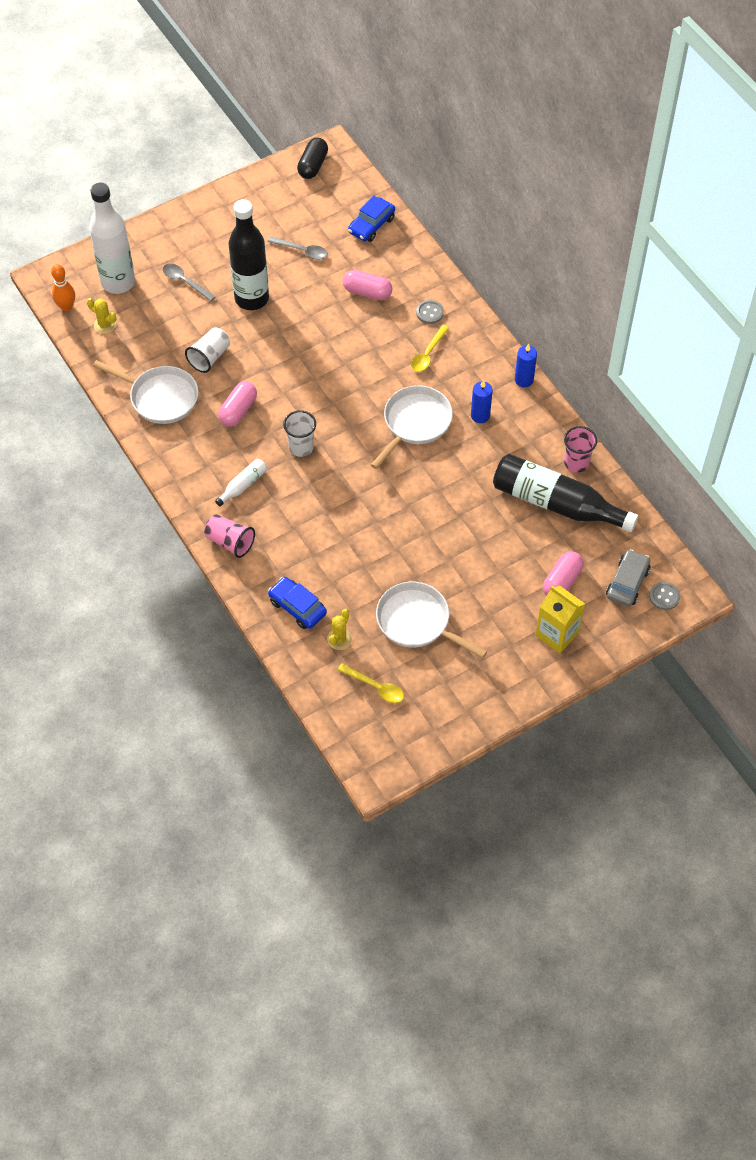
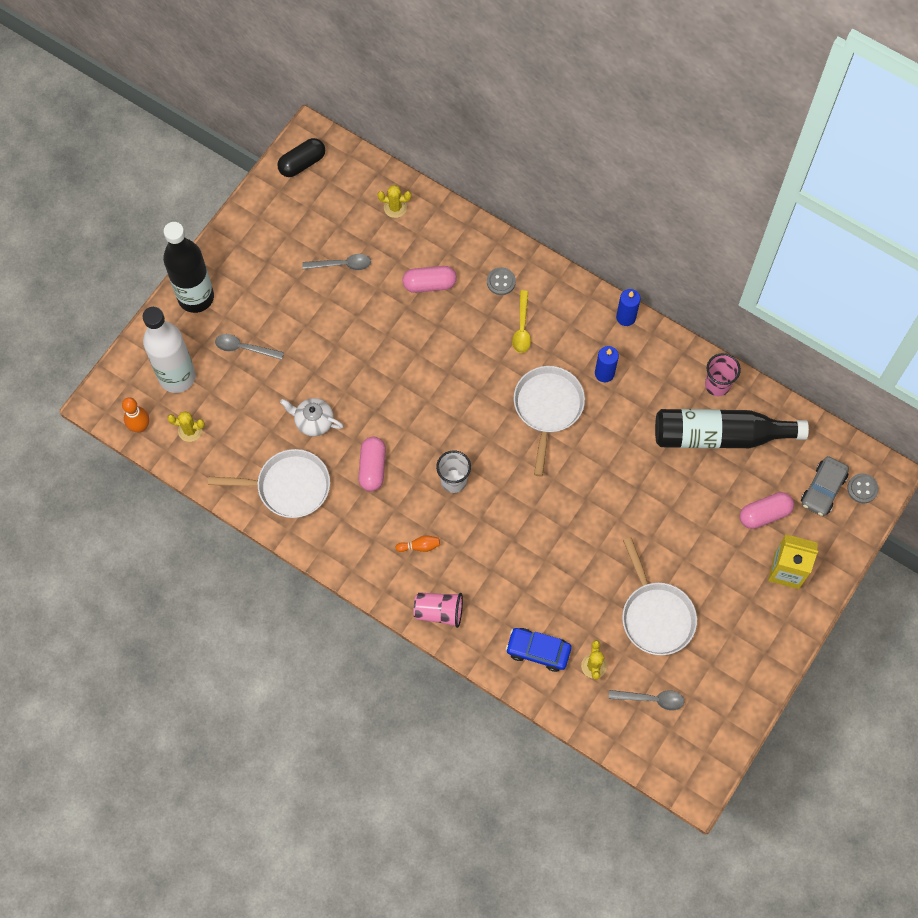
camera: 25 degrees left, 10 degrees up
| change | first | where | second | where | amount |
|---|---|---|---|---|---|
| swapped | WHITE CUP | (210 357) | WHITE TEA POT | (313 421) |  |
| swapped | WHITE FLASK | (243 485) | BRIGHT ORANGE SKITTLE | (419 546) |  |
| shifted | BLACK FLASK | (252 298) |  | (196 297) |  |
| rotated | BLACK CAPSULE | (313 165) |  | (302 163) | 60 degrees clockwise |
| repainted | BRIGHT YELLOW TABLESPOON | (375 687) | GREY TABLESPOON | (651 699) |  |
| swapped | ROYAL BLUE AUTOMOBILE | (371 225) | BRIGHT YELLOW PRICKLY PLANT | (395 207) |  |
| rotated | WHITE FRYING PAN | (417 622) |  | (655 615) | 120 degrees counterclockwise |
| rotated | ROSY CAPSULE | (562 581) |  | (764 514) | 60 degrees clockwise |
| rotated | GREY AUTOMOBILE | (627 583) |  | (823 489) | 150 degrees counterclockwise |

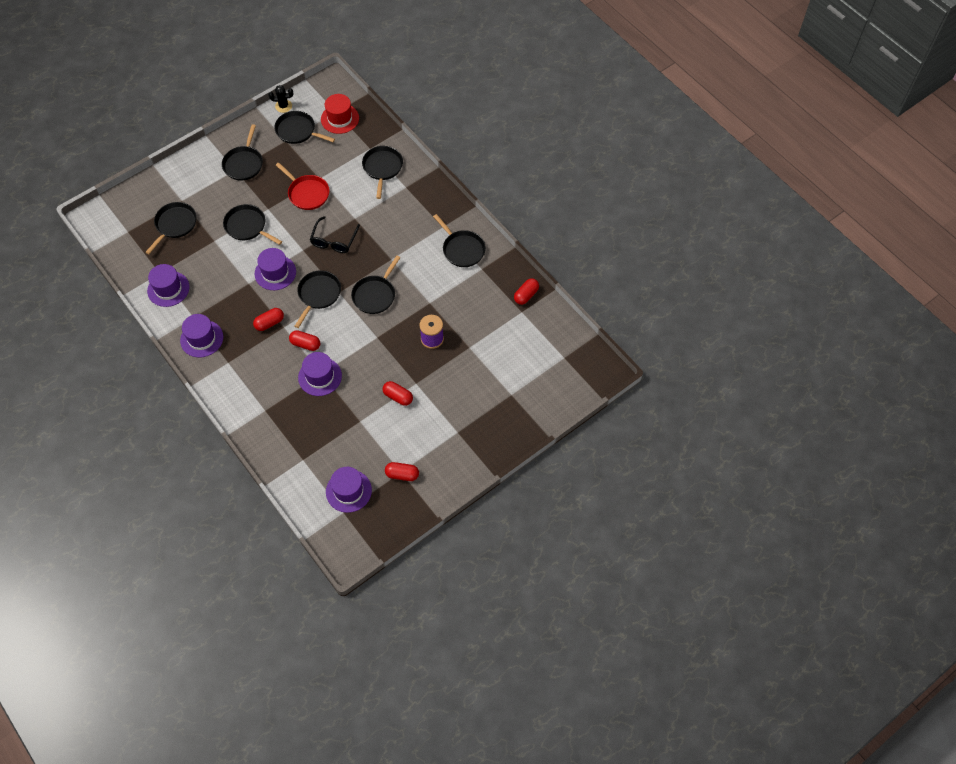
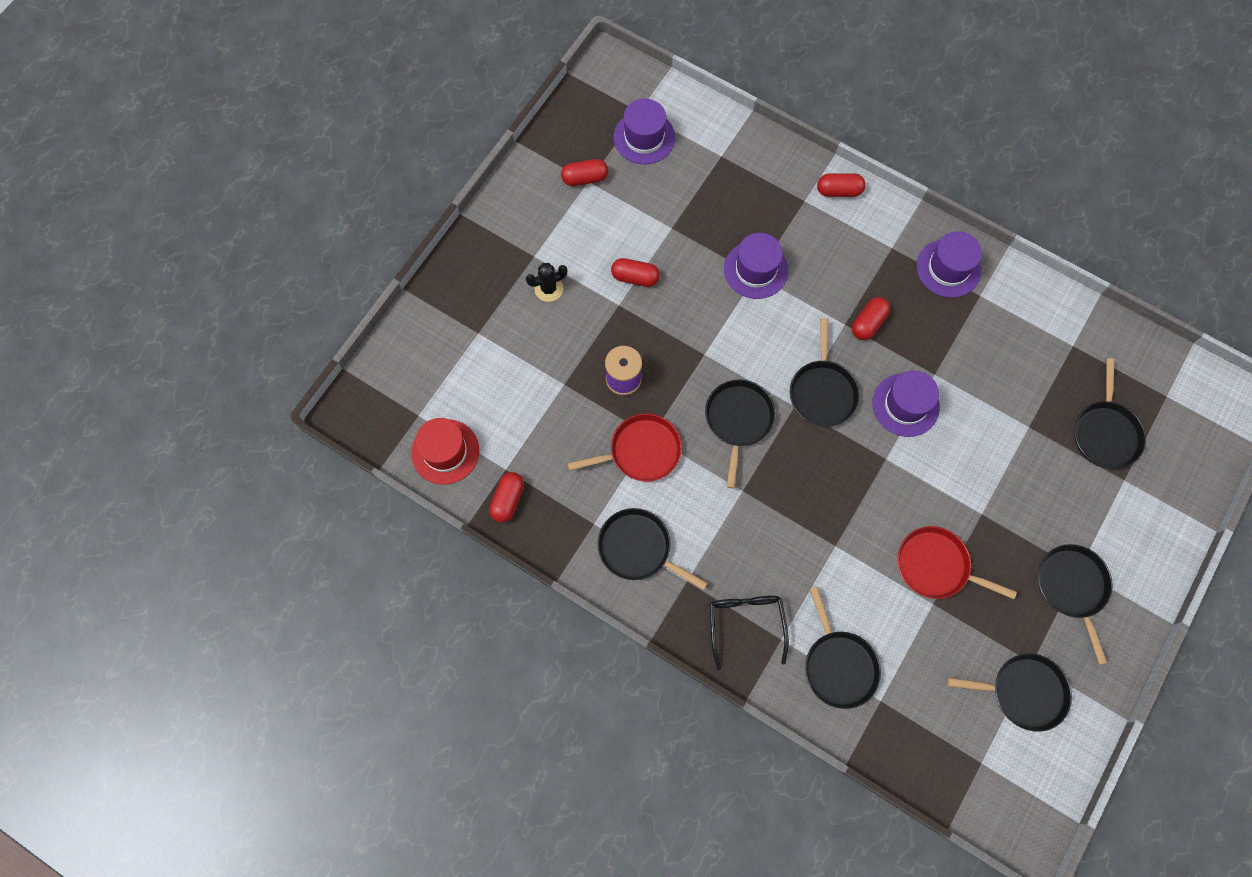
camera: 160 degrees right, 10 degrees up
| change | first | where | second | where | amount |
|---|---|---|---|---|---|
| gone | ROYAL PURPLE TALL HAT | (168 289) |  |  |  |
| gone | BLACK FRYING PAN | (247 226) |  |  |  |
| shifted | BLACK PRICKLY PLANT | (283 106) |  | (548 289) |  |
| shifted | SCARLET CAPSULE | (305 344) |  | (839 191) |  |
| shifted | BLACK EYEGLASSES | (334 240) |  | (746 624) |  |
| shifted | SCARLET TALL HAT | (340 119) |  | (445 452) |  |
| new |  |  | SCARLET FRYING PAN | (641 451) |  |

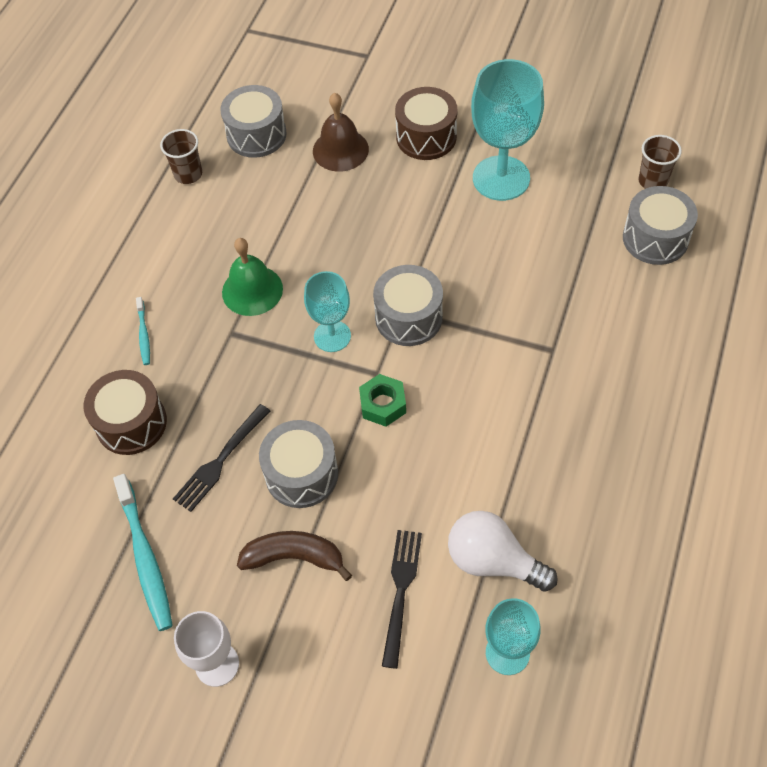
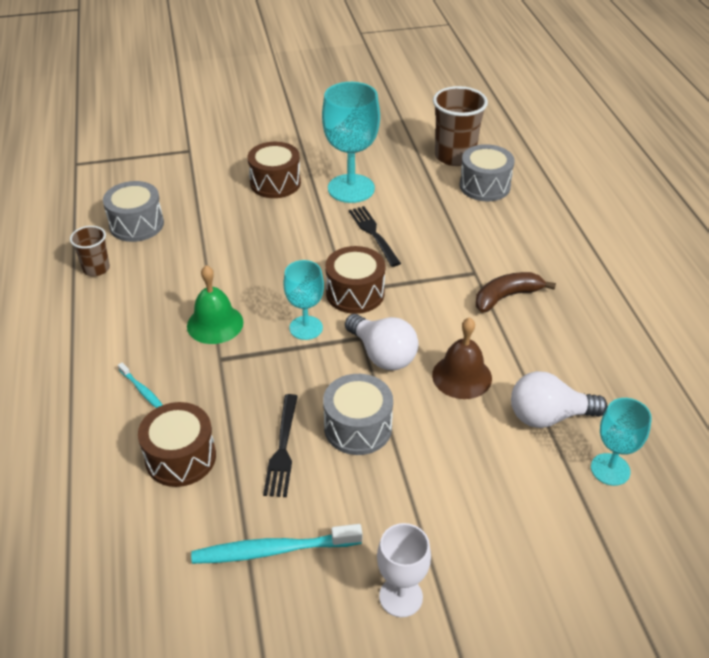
camera: 35 degrees left, 15 degrees down
| change | first | where | second | where | amount |
|---|---|---|---|---|---|
| rotated | TURQUOISE DENTAL BRUSH | (145 558) |  | (273 550) | 135 degrees clockwise |
| shifted | DARK BROWN BANANA | (294 557) |  | (506 297) |  |
| shifted | DARK BROWN SCHOOL BELL | (340 150) |  | (462 376) |  |
| swapped | LEAF-GREEN NUT | (383 404) | WHITE LIGHT BULB | (382 355) |  |
| repainted | GREY DRUM | (408 317) | DARK BROWN DRUM | (355 293) |  |
| shifted | BLACK FORK | (401 591) |  | (373 234) |  |
| scaled | DARK BROWN CUP | (653 181) |  | (455 156) | x1.77 |

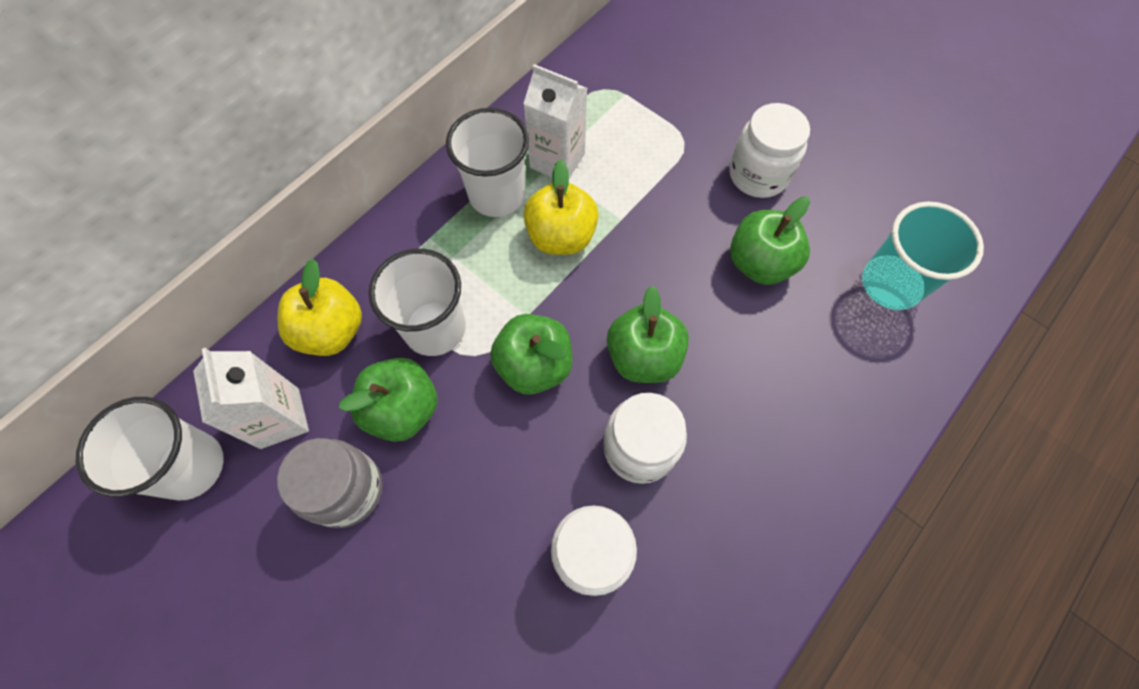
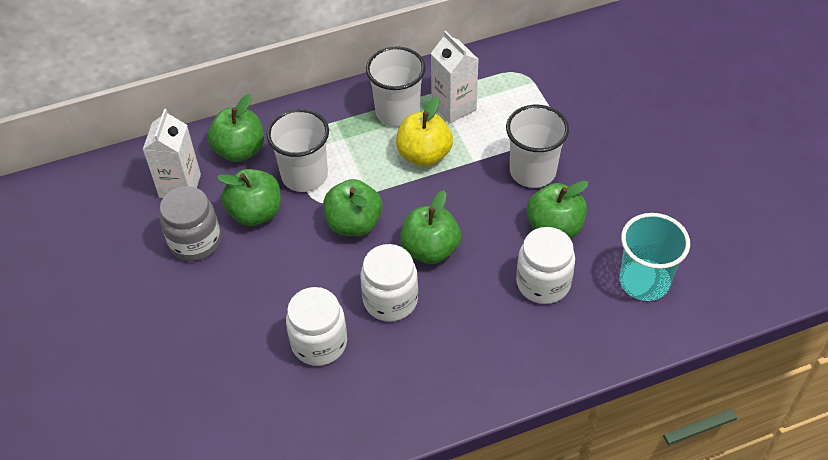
camera: 30 degrees right, 15 degrees down
| change | first | where | second | where | amount |
|---|---|---|---|---|---|
| shifted | WHITE CUP | (191 466) |  | (532 171) |  |
| repainted | BRIGHT YELLOW APPLE | (331 331) | LEAF-GREEN APPLE | (240 150) |  |
| shifted | WHITE JAM JAR | (758 175) |  | (543 283) |  |

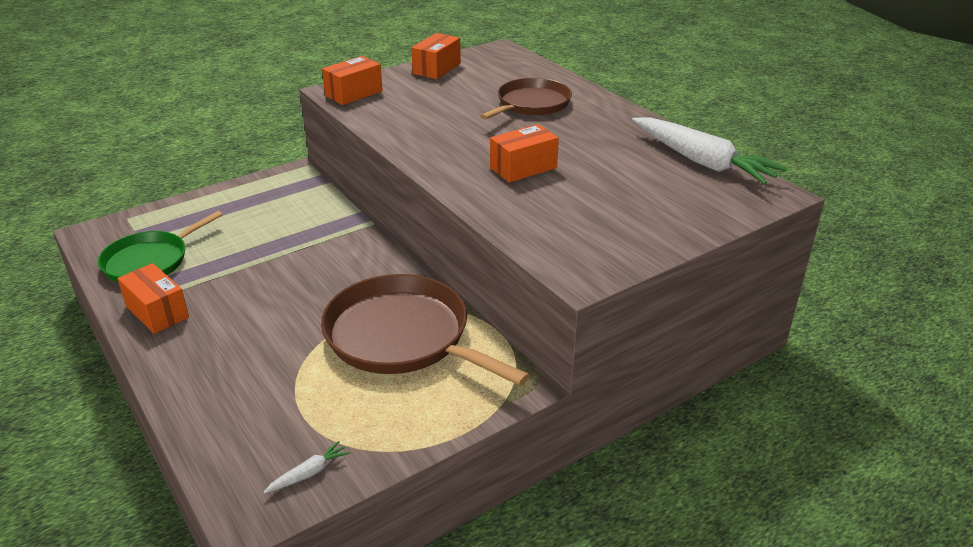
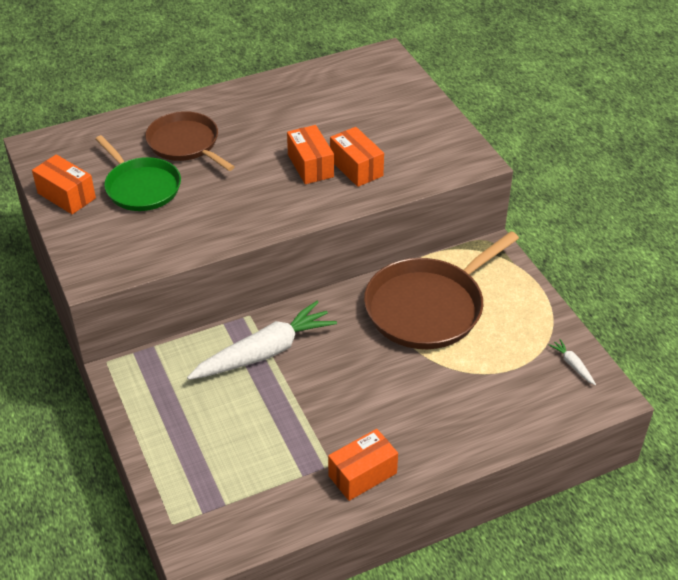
camera: 80 degrees left, 10 degrees up
| change | first | where | second | where | amount |
|---|---|---|---|---|---|
| shifted | LEAF-GREEN FRYING PAN | (150 261) |  | (141 187) |  |
| shifted | BRIGHT ORANGE BOX | (354 93) |  | (356 168) |  |
| shifted | WHITE TOY CARROT | (702 162) |  | (265 352) |  |

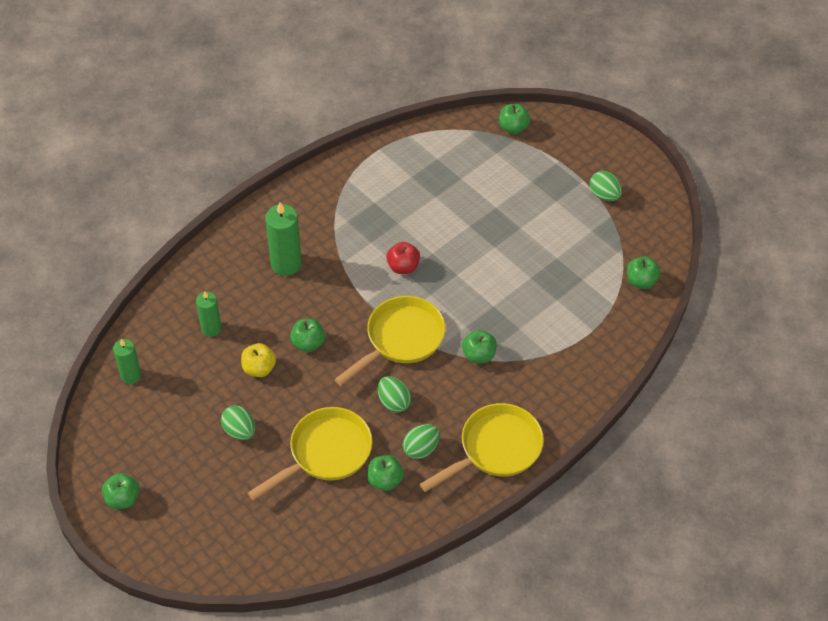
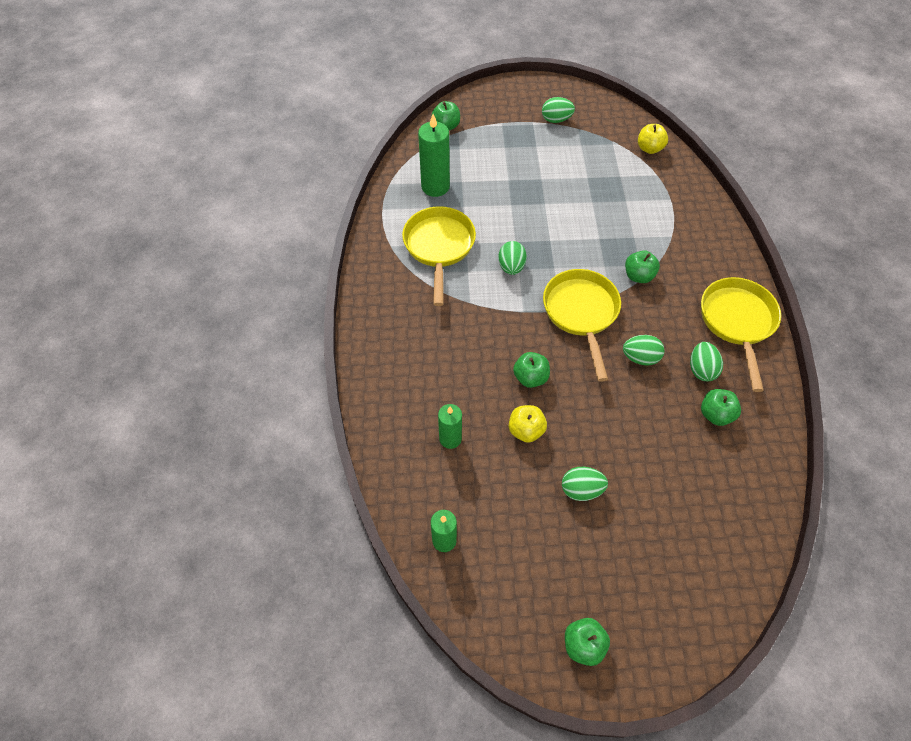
camera: 50 degrees left, 5 degrees up
| change | first | where | second | where | amount |
|---|---|---|---|---|---|
| shifted | BRIGHT YELLOW FRYING PAN | (325 453) |  | (439 247) |  |
| shifted | LEAF-GREEN CANDLE | (286 263) |  | (435 187) |  |
| swapped | SCARLET APPLE | (403 267) | LEAF-GREEN TOY EGG | (511 267) |  |
| repainted | LEAF-GREEN APPLE | (641 281) | BRIGHT YELLOW APPLE | (649 148) |  |

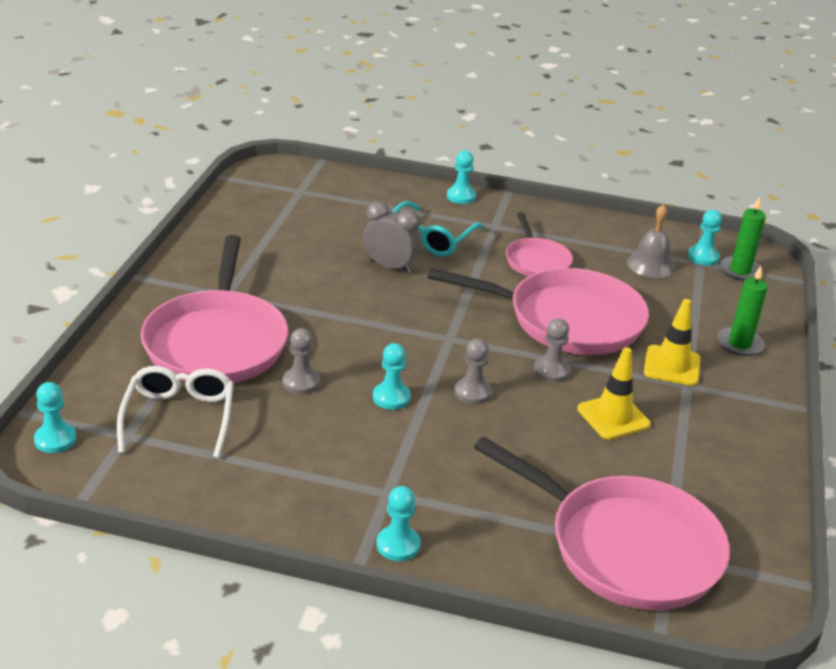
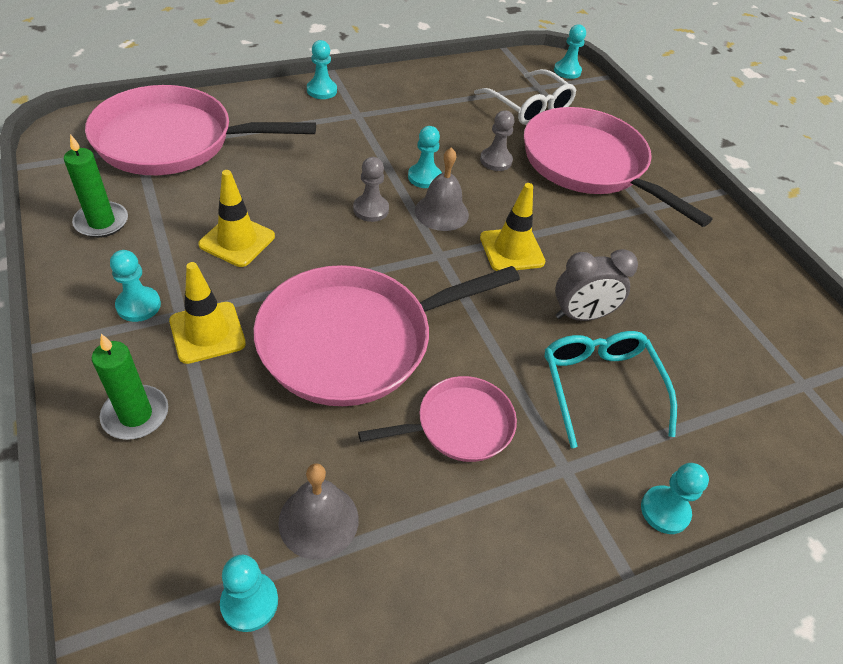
camera: 140 degrees right, 15 degrees up
| change | first | where | second | where | amount |
|---|---|---|---|---|---|
| rotated | ROSY FRYING PAN | (536 261) |  | (459 425) | 120 degrees clockwise |
| gone | GREY PAWN | (551 371) |  |  |  |
| shifted | LEAF-GREEN CANDLE | (740 271) |  | (101 222) |  |
| new |  |  | TURQUOISE PAWN | (138 305) |  |
| new |  |  | GREY SCHOOL BELL | (441 212) |  |
| new |  |  | BRIGHT YELLOW SAFETY CONE | (512 250) |  |

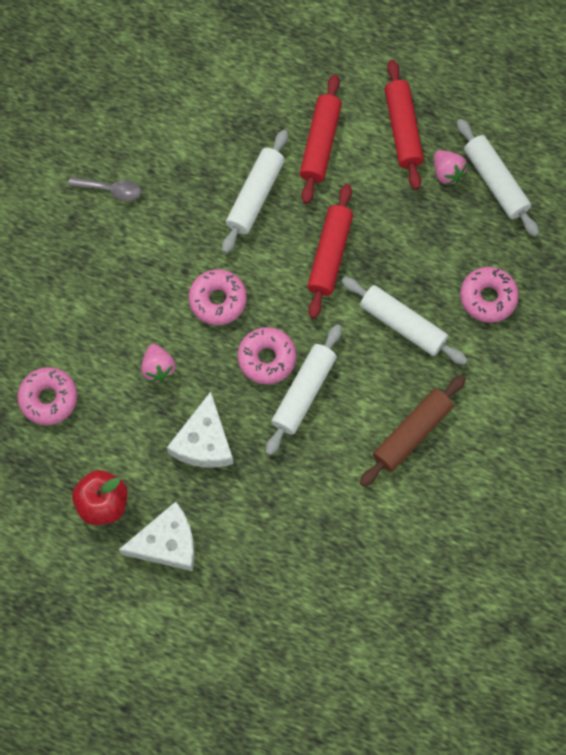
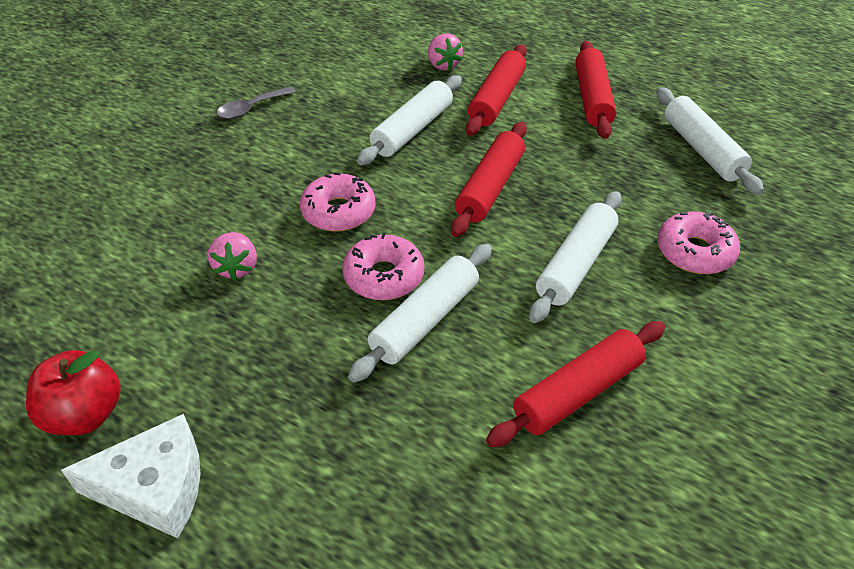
camera: 10 degrees right, 25 degrees down
| change | first | where | second | where | amount |
|---|---|---|---|---|---|
| gone | ROSY DOUGHNUT | (48 398) |  |  |  |
| rotated | GREY TABLESPOON | (110 190) |  | (251 108) | 120 degrees clockwise |
| gone | WHITE CHEESE | (204 442) |  |  |  |
| rotated | WHITE ROLLING PIN | (402 324) |  | (576 265) | 75 degrees clockwise |
| repainted | DARK BROWN ROLLING PIN | (412 433) | SCARLET ROLLING PIN | (577 392) |  |
| shifted | ROSY BERRY | (447 173) |  | (443 65) |  |

